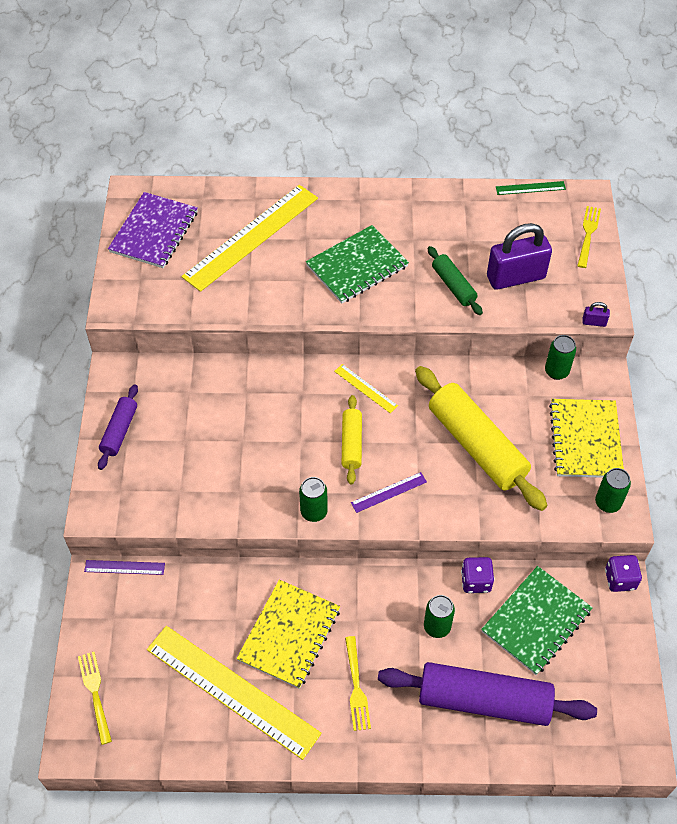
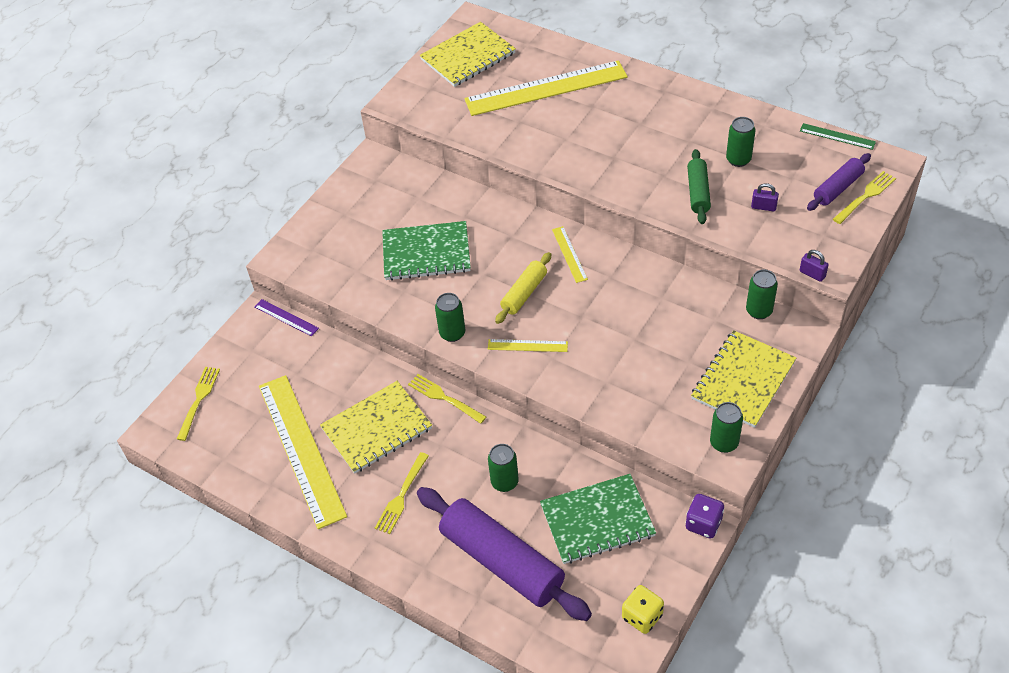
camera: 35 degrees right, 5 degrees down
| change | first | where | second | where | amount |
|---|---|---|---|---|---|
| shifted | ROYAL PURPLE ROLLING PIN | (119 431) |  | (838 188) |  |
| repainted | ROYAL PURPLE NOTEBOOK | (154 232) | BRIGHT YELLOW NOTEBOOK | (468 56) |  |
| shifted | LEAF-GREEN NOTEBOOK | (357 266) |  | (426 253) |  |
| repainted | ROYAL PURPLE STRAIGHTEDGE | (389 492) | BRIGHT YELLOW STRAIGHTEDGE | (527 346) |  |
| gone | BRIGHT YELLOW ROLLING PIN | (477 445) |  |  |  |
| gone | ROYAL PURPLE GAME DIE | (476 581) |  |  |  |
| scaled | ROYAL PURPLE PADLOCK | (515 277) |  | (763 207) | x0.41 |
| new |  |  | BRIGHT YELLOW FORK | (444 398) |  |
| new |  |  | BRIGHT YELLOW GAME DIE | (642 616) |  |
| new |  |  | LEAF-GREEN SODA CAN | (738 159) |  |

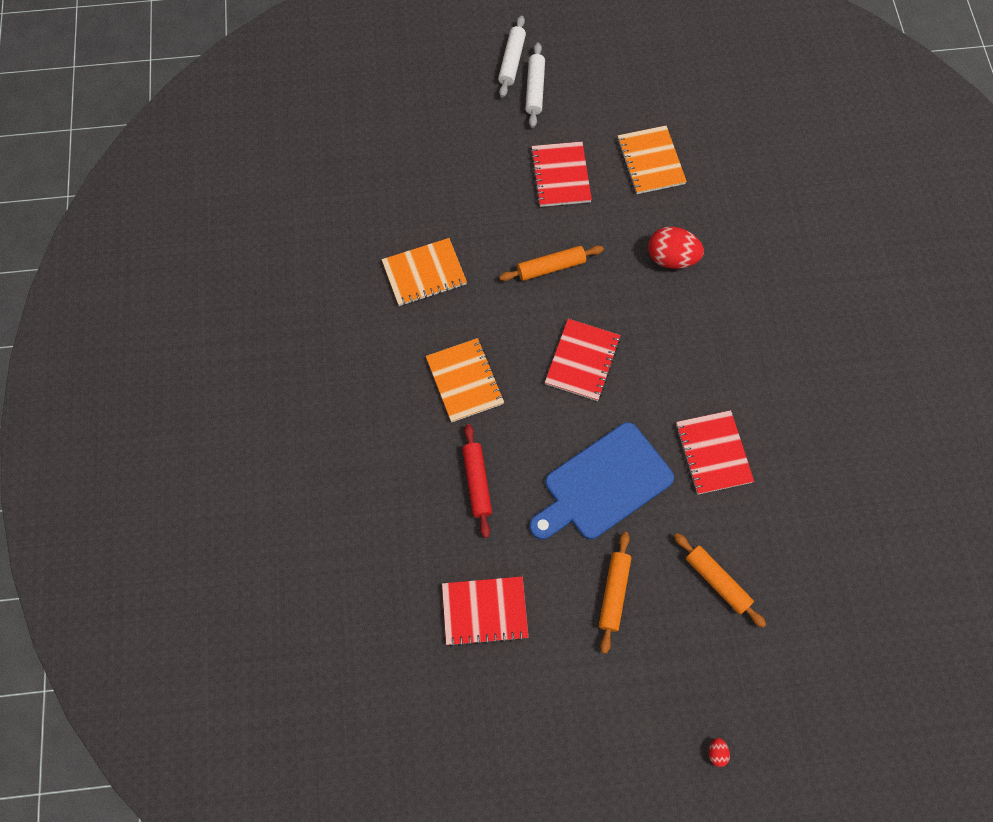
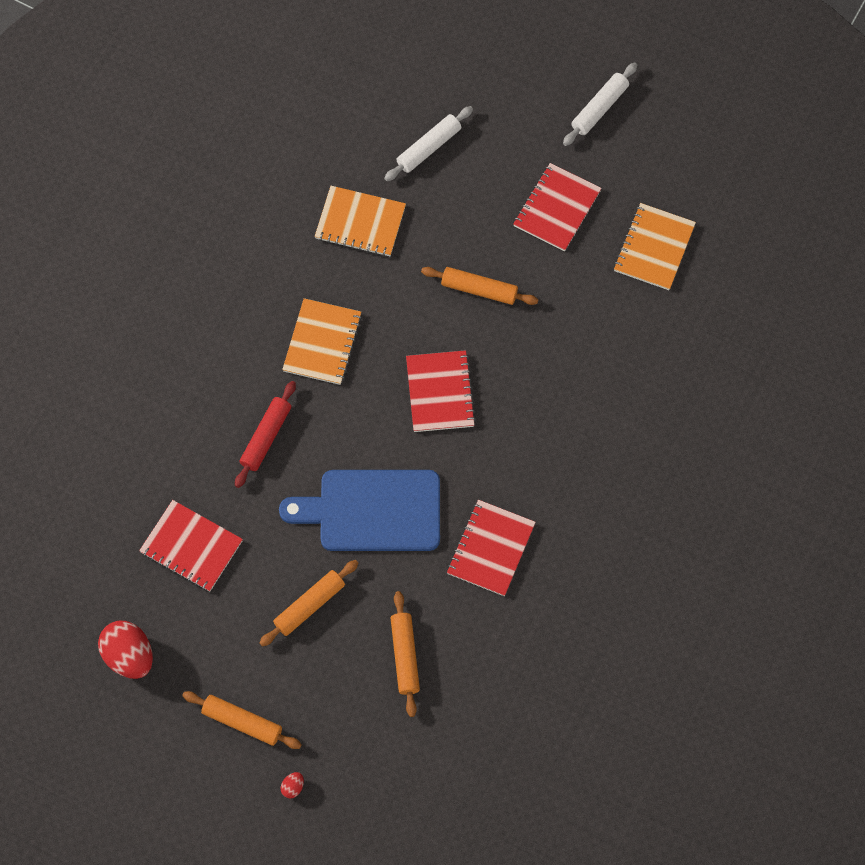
camera: 35 degrees right, 0 degrees up
| change | first | where | second | where | amount |
|---|---|---|---|---|---|
| shifted | WHITE ROLLING PIN | (511 61) |  | (428 148) |  |
| rotated | SCARLET NOTEBOOK | (582 361) |  | (440 392) | 60 degrees counterclockwise |
| shifted | SCARLET TOY EGG | (671 258) |  | (129 656) |  |
| new |  |  | BRIGHT ORANGE ROLLING PIN | (242 722) |  |

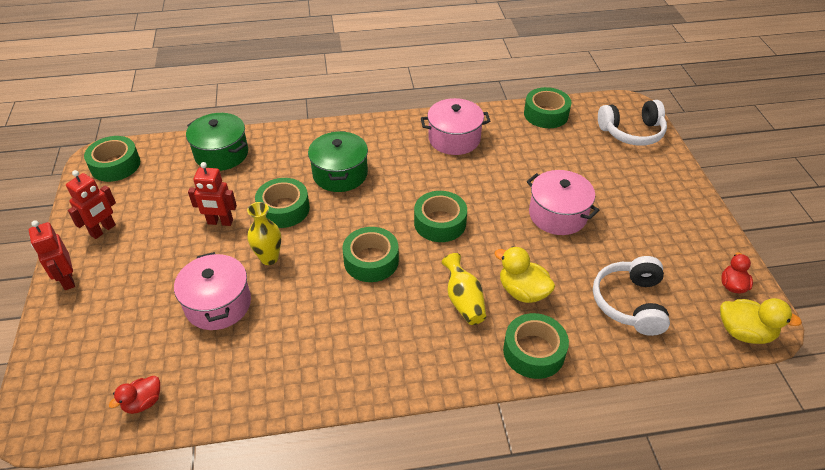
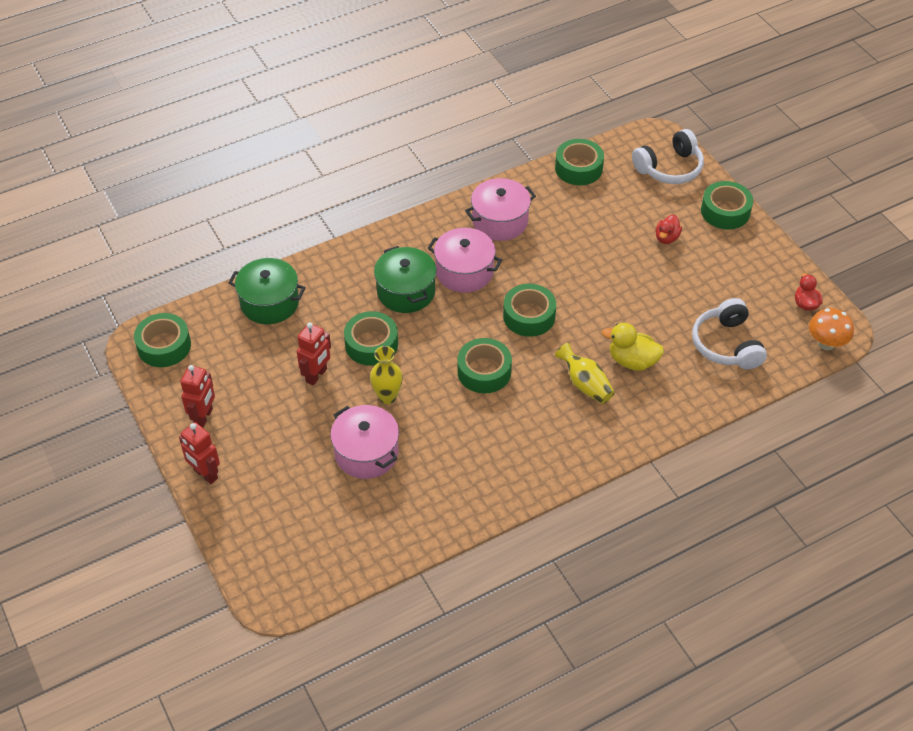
camera: 20 degrees left, 5 degrees up
| change | first | where | second | where | amount |
|---|---|---|---|---|---|
| shifted | SCARLET RUBBER DUCK | (143 402) |  | (666 238) |  |
| rotated | SCARLET ROBOT FIGURE | (220 222) |  | (316 375) | 45 degrees counterclockwise |
| shifted | LEAF-GREEN STICKY TAPE | (534 352) |  | (725 211) |  |
| shifted | ROSY COOKING POT | (557 215) |  | (464 272) |  |
| swapped | BRIGHT YELLOW RUBBER DUCK | (744 332) | BRIGHT ORANGE MUSHROOM | (826 343) |  |

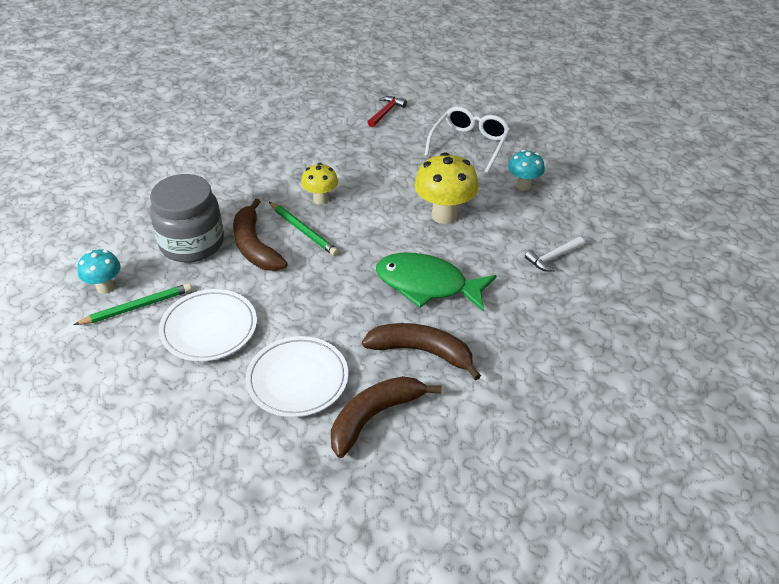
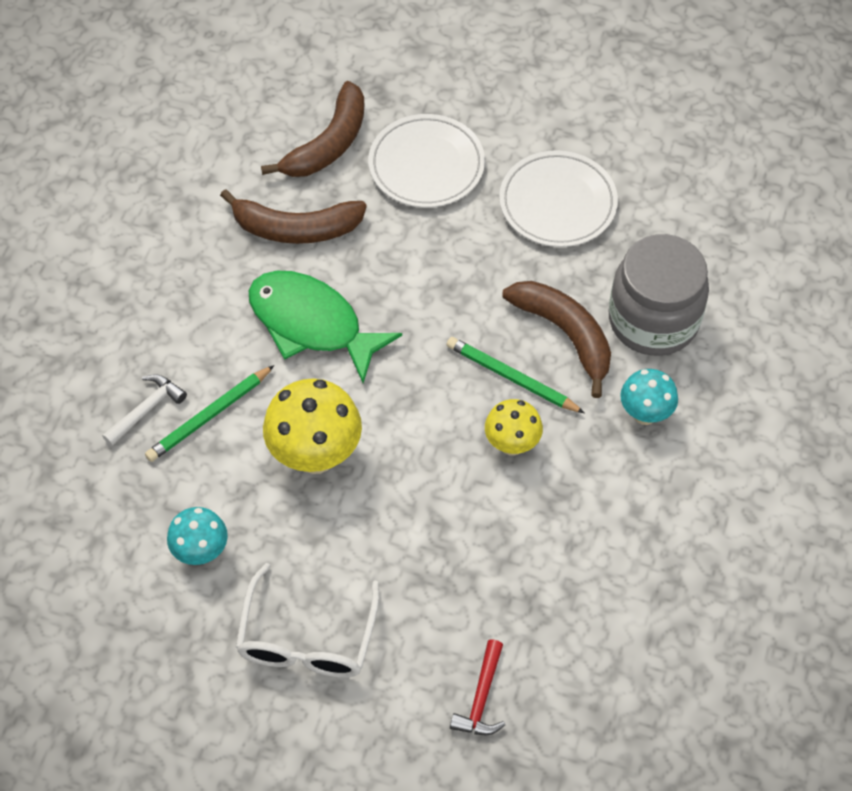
camera: 165 degrees right, 15 degrees up
| change | first | where | second | where | amount |
|---|---|---|---|---|---|
| shifted | LEAF-GREEN WOODEN PENCIL | (137 307) |  | (209 416) |  |
| shifted | TURQUOISE MUSHROOM | (105 287) |  | (645 414) |  |
| rotated | LEAF-GREEN TOY FISH | (427 285) |  | (312 324) | 150 degrees counterclockwise |

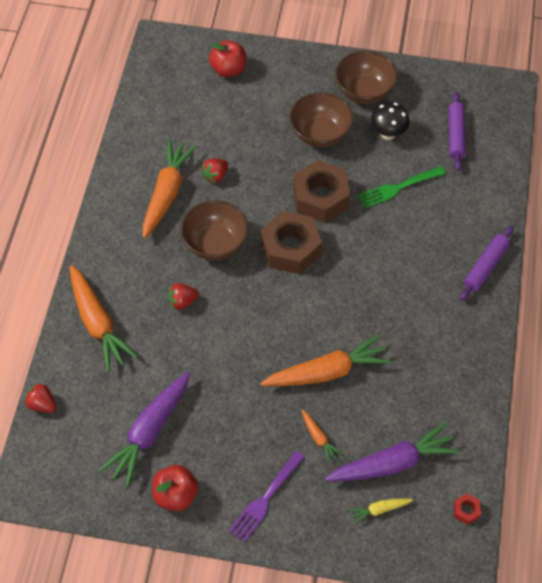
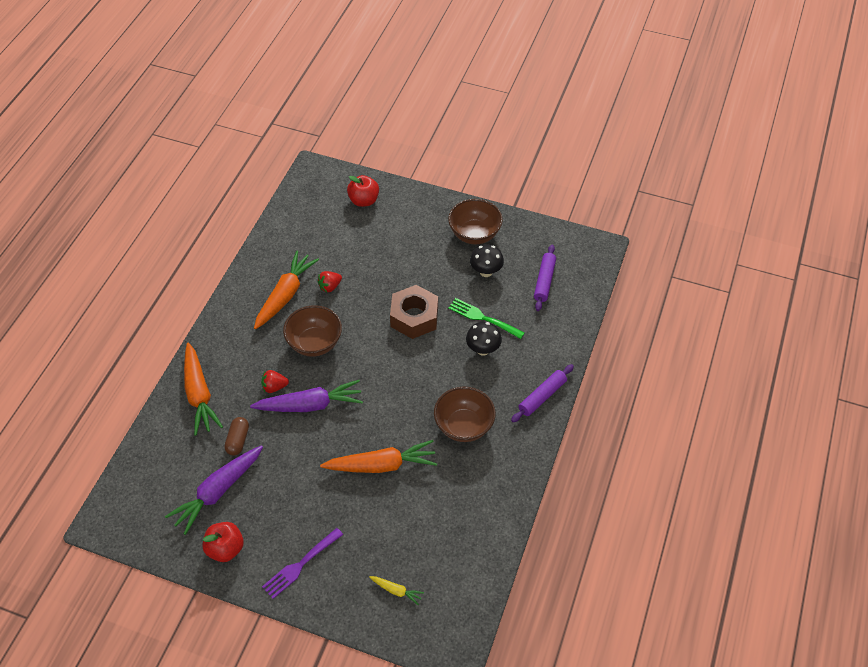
camera: 10 degrees right, 5 degrees down
| change | first | where | second | where | amount |
|---|---|---|---|---|---|
| gone | SCARLET BERRY | (42 404) |  |  |  |
| gone | DARK BROWN NUT | (291 248) |  |  |  |
| shifted | DARK BROWN BOWL | (320 134) |  | (464 426) |  |
| gone | BRIGHT ORANGE TOY CARROT | (318 438) |  |  |  |
| shifted | ROYAL PURPLE TOY CARROT | (392 463) |  | (310 405) |  |
| rotated | BRIGHT YELLOW TOY CARROT | (379 510) |  | (396 591) | 150 degrees counterclockwise |
| rotated | LEAF-GREEN FORK | (399 187) |  | (484 318) | 45 degrees clockwise |
| gone | SCARLET NUT | (466 510) |  |  |  |
| new |  |  | DARK BROWN CAPSULE | (238 440) |  |
| new |  |  | BLACK MUSHROOM | (483 349) |  |

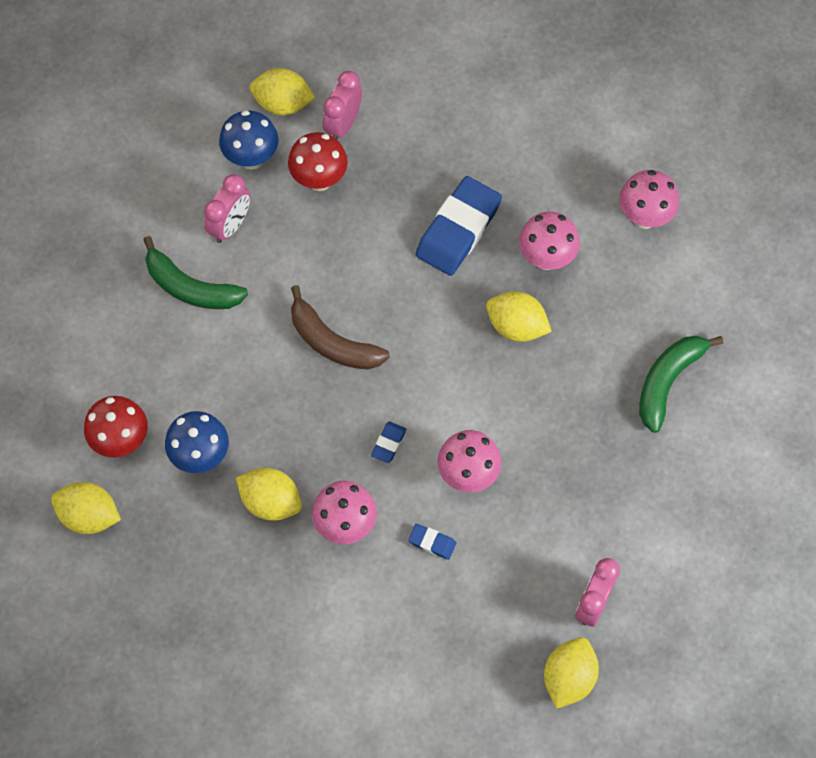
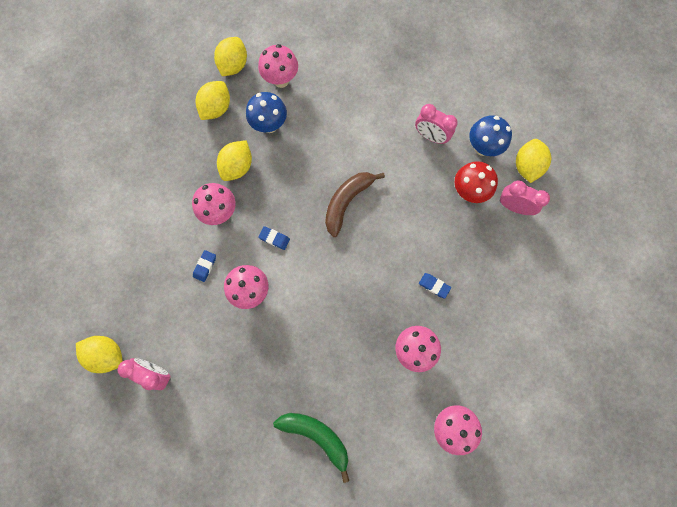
camera: 90 degrees right, 10 degrees up
| change | first | where | second | where | amount |
|---|---|---|---|---|---|
| repainted | SCARLET MUSHROOM | (121 440) | ROSY MUSHROOM | (281 80) |  |
| gone | LEAF-GREEN BANANA | (190 287) |  |  |  |
| scaled | ROYAL BLUE PENCIL ERASER | (458 230) |  | (434 286) | x0.43 |
| shifted | BRIGHT YELLOW CITRUS FRUIT | (516 326) |  | (216 108) |  |

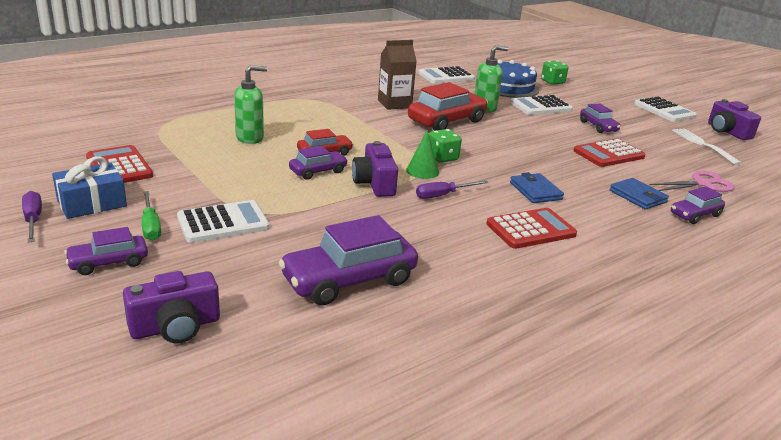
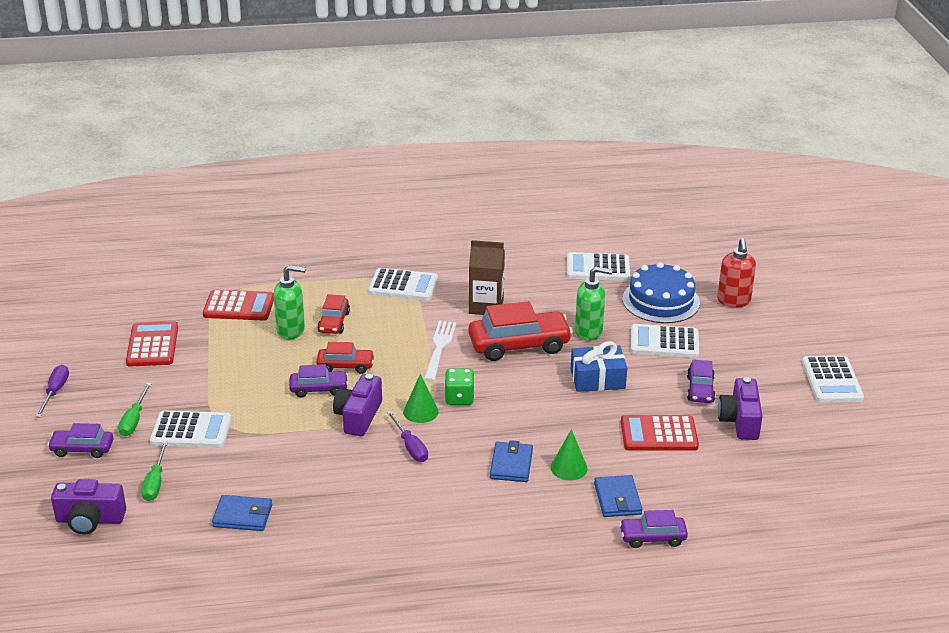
camera: 30 degrees right, 5 degrees up
| change | first | where | second | where | amount |
|---|---|---|---|---|---|
| shifted | ROYAL BLUE WRAPPED GIFT | (92 203) |  | (597 379) |  |
| swapped | ROYAL PURPLE AUTOMOBILE | (349 280) | ROYAL BLUE BILLFOLD | (243 516) |  |
| rotated | ROYAL PURPLE SCREWDRIVER | (443 195) |  | (410 447) | 120 degrees counterclockwise |
| shifted | SCARLET ADDING MACHINE | (531 229) |  | (239 306) |  |
| swapped | LEAF-GREEN GAME DIE | (552 82) | SCARLET SOAP DISPENSER | (733 301) |  |
| gone | ROSY PAIR OF SCISSORS | (702 184) |  |  |  |
| shifted | WHITE FORK | (703 145) |  | (439 348) |  |
| shifted | ROYAL PURPLE CAMERA | (727 131) |  | (740 421) |  |
| new |  |  | LEAF-GREEN SCREWDRIVER | (155 482) |  |
| new |  |  | SCARLET AUTOMOBILE | (334 322) |  |
| new |  |  | WHITE ADDING MACHINE | (403 286) |  |
| new |  |  | LEAF-GREEN CONE | (569 468) |  |

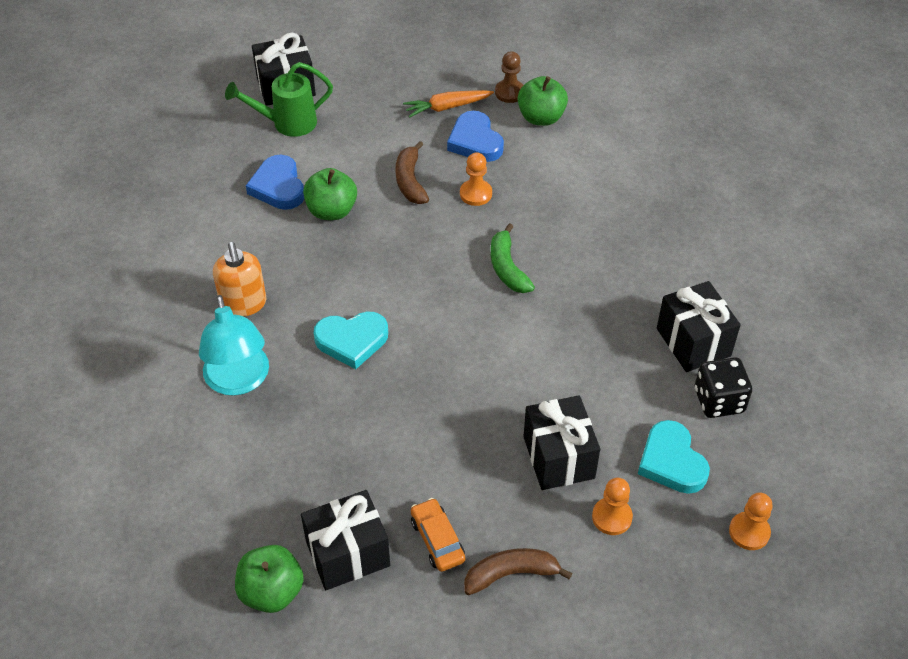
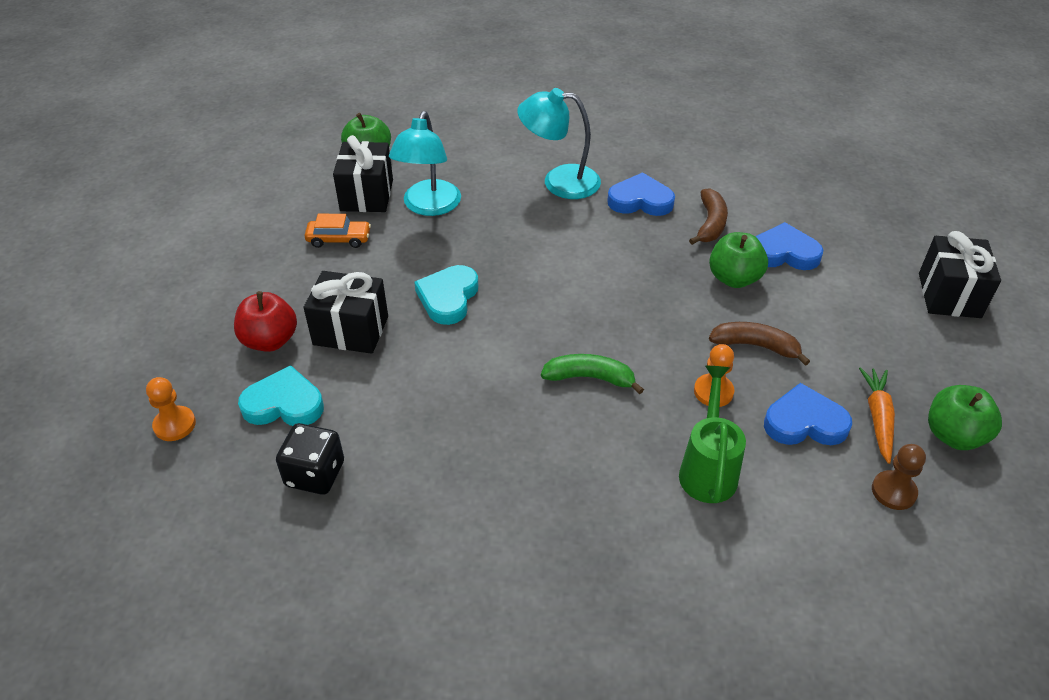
camera: 115 degrees right, 5 degrees down
| change | first | where | second | where | amount |
|---|---|---|---|---|---|
| swapped | BRIGHT ORANGE SOAP DISPENSER | (244 304) | ROYAL BLUE HEART SHAPE | (640 200) |  |
| shifted | LEAF-GREEN WATERING POT | (287 123) |  | (708 468) |  |
| shifted | TURQUOISE HEART SHAPE | (352 341) |  | (448 298) |  |
| shifted | DARK BROWN BANANA | (511 574) |  | (710 224) |  |
| shifted | LEAF-GREEN APPLE | (541 118) |  | (954 435) |  |
| swapped | BRIGHT ORANGE PAWN | (612 517) | SCARLET APPLE | (270 340) |  |
| gone | BLACK WRAPPED GIFT | (693 342) |  |  |  |
| new |  |  | TURQUOISE LAMP | (429 206) |  |

